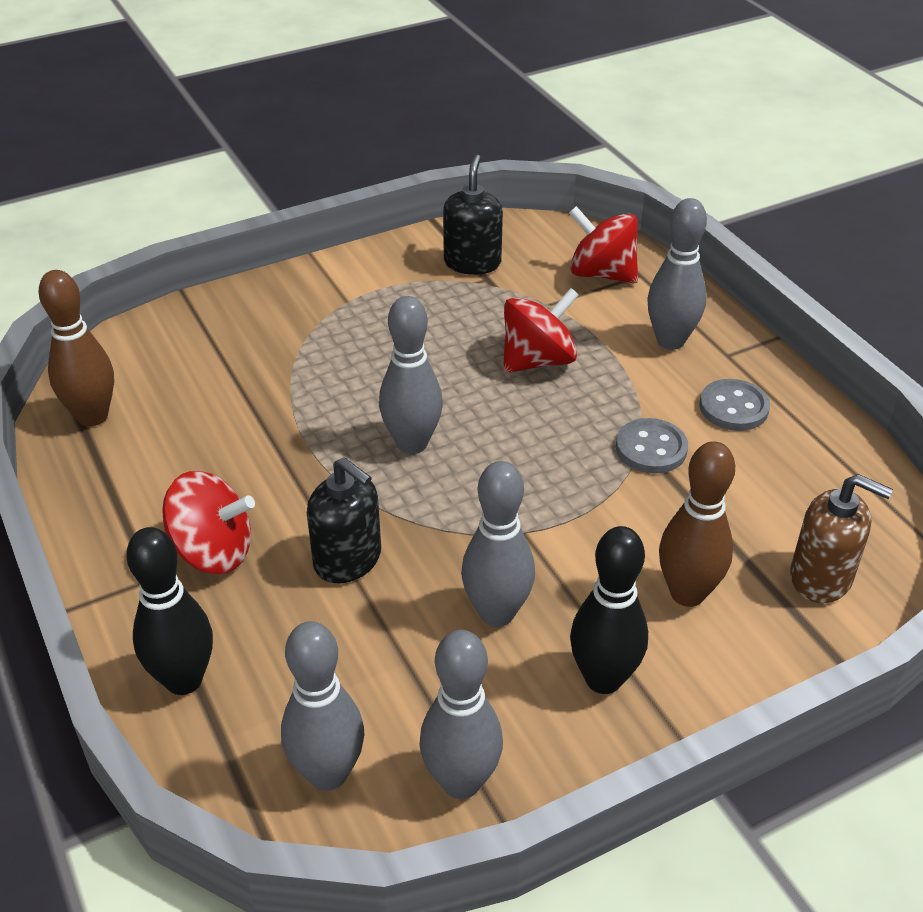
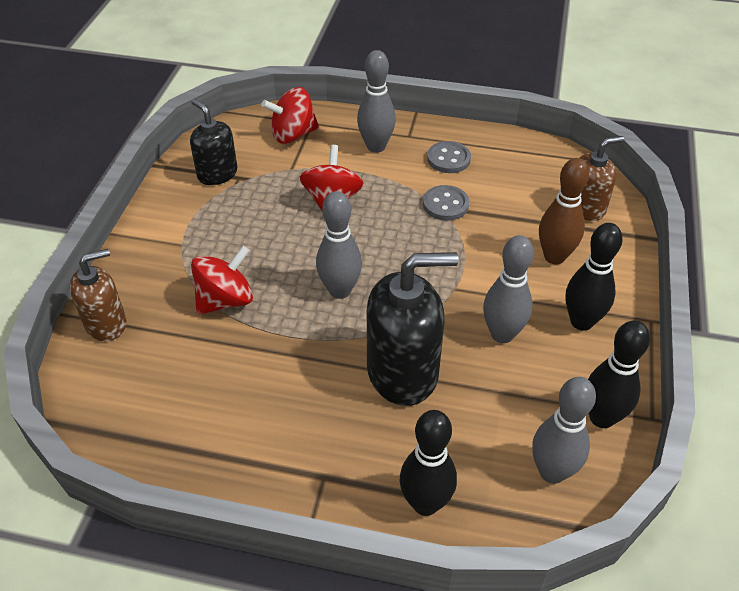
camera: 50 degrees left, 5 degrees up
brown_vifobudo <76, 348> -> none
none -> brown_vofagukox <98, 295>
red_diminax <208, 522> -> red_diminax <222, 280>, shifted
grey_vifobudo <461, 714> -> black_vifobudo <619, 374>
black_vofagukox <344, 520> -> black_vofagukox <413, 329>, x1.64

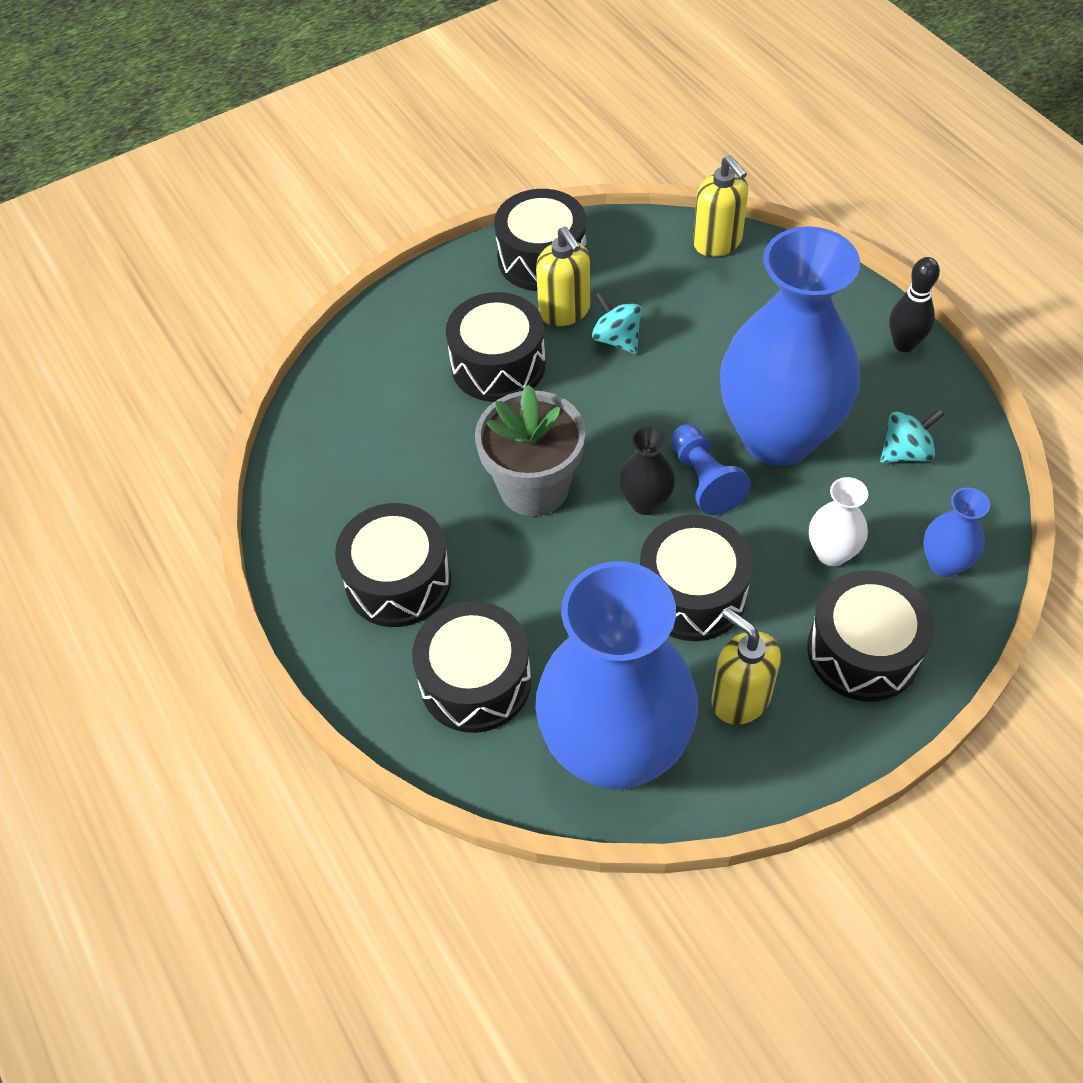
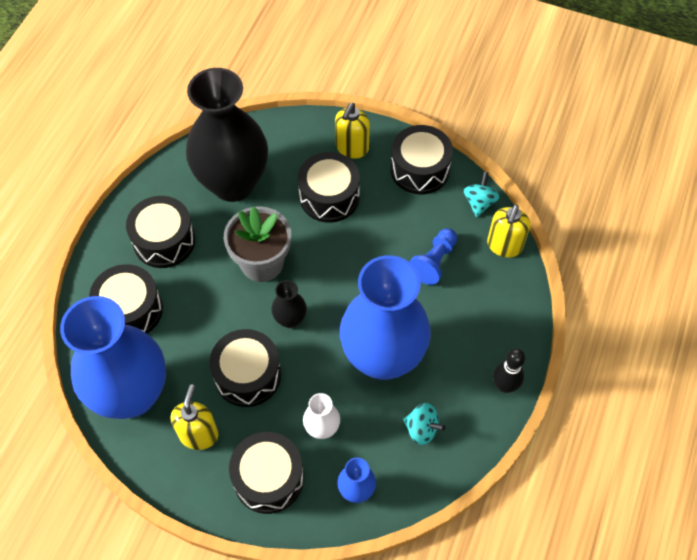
camera: 50 degrees right, 5 degrees up
none -> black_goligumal <227, 135>
yellow_vofagukox <563, 276> -> yellow_vofagukox <352, 130>, shifted
turquoise_diminax <617, 322> -> turquoise_diminax <481, 194>, shifted
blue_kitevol <711, 469> -> blue_kitevol <433, 256>, shifted

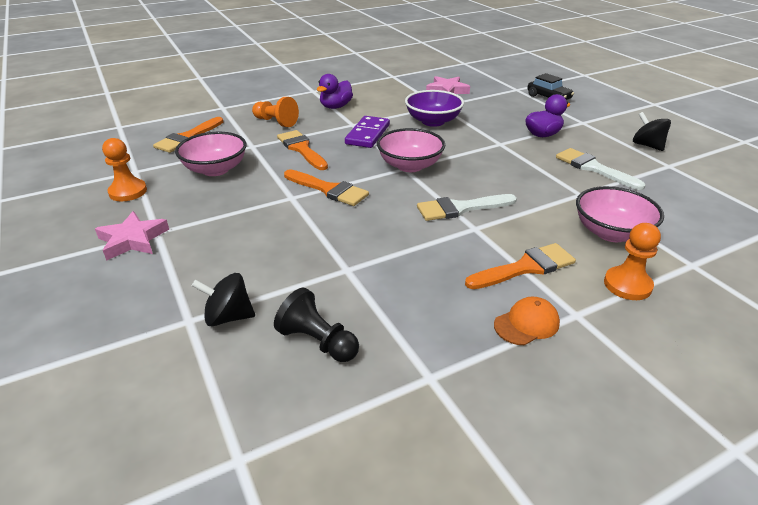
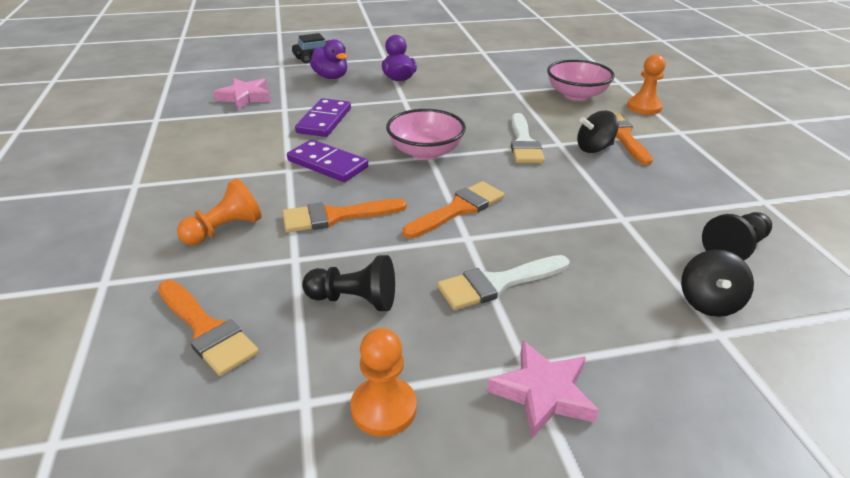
camera: 75 degrees left, 0 degrees up
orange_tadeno <527, 321> -> none
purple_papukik <335, 91> -> purple_papukik <328, 59>, shifted
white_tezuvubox <601, 169> -> white_tezuvubox <503, 282>, shifted
black_diminax <652, 131> -> black_diminax <598, 132>, shifted
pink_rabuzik <211, 154> -> black_kitevol <348, 283>
purple_rabuzik <434, 108> -> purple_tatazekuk <323, 117>

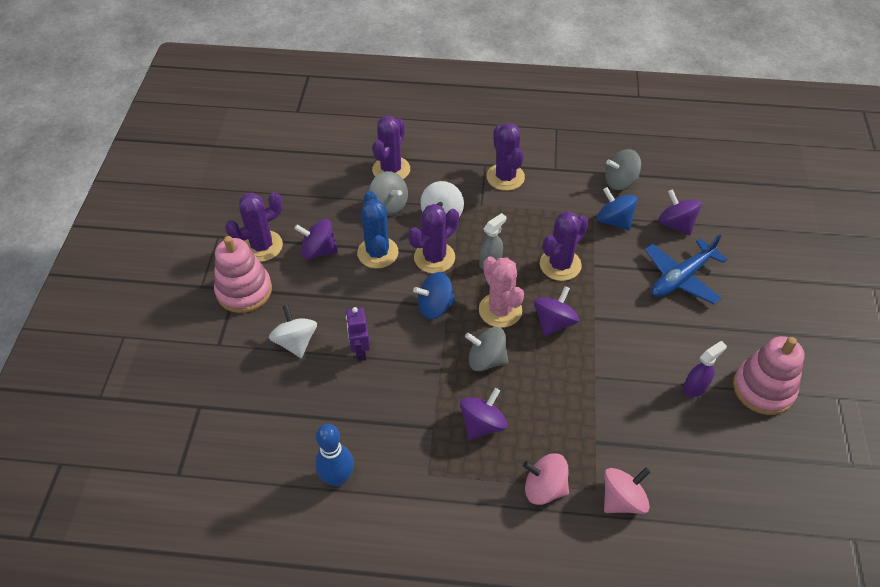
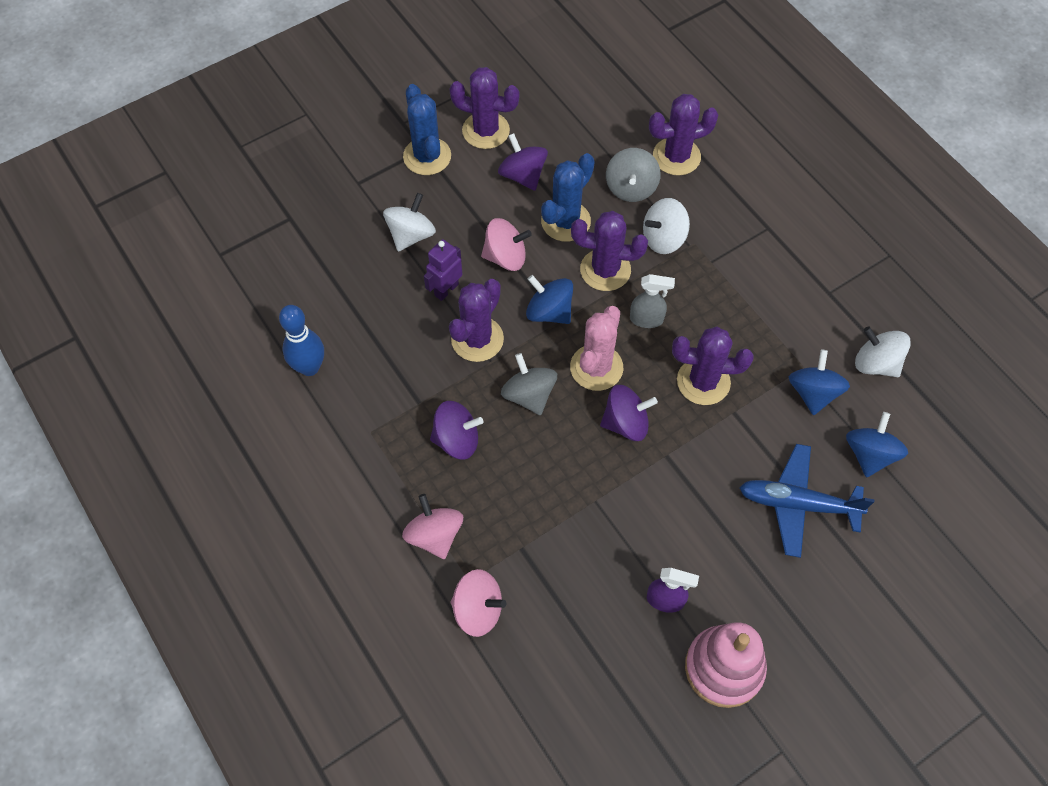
camera: 50 degrees right, 10 degrees up
none -> pink_diminax <506, 244>
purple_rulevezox <506, 157> -> purple_rulevezox <476, 320>, shifted
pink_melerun <243, 274> -> blue_rulevezox <427, 129>
grey_diminax <623, 169> -> white_diminax <883, 351>
purple_diminax <680, 212> -> blue_diminax <877, 444>

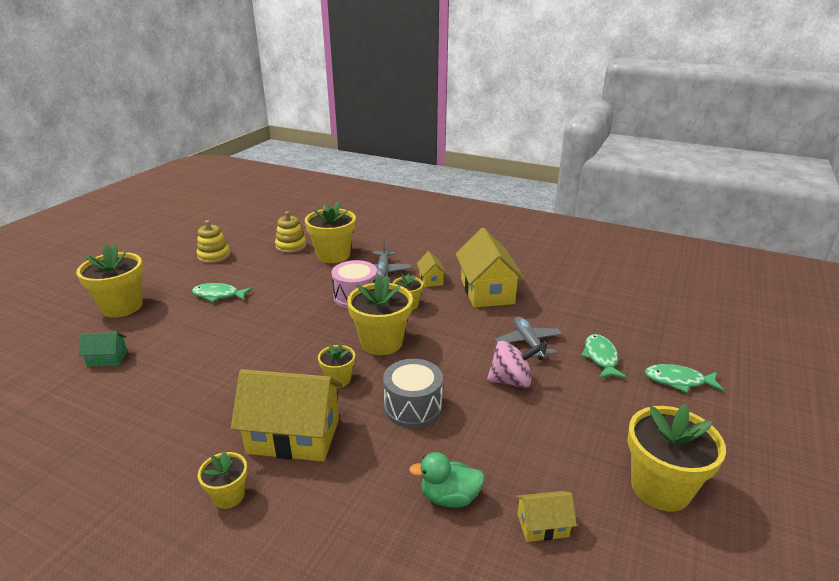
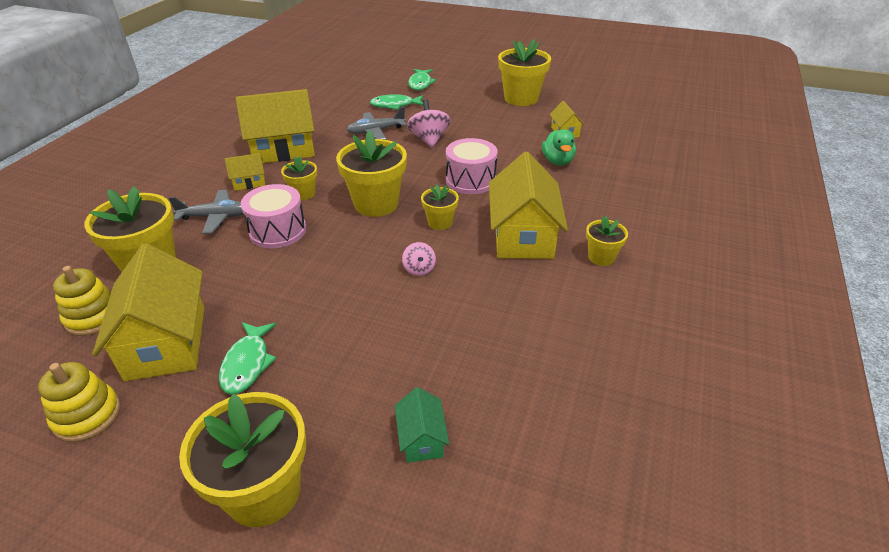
camera: 95 degrees left, 10 degrees up
none -> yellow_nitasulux <148, 312>
none -> pink_diminax <419, 259>
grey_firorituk <413, 393> -> pink_firorituk <472, 166>

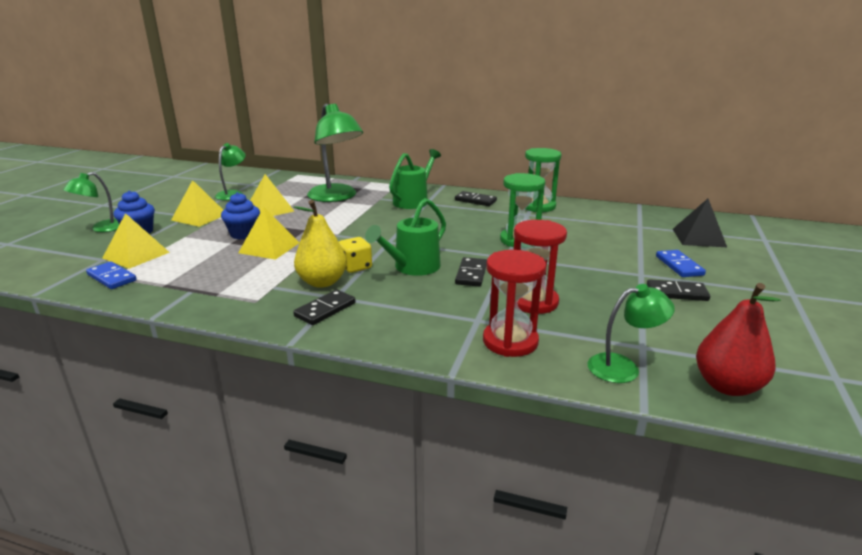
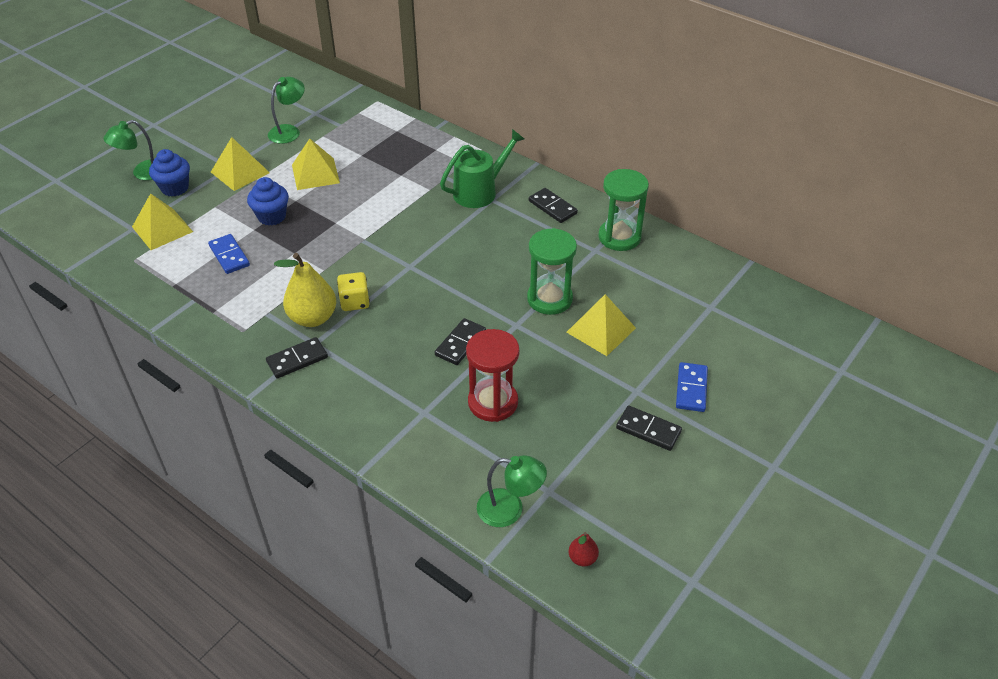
camera: 20 degrees right, 20 degrees up
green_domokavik <335, 153> -> none
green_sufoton <405, 237> -> none
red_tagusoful <514, 303> -> none
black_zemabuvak <700, 223> -> none
blue_tatazekuk <111, 275> -> blue_tatazekuk <229, 254>, shifted
yellow_zemabuvak <269, 233> -> yellow_zemabuvak <601, 325>, shifted
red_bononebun <738, 339> -> red_bononebun <583, 549>, x0.47

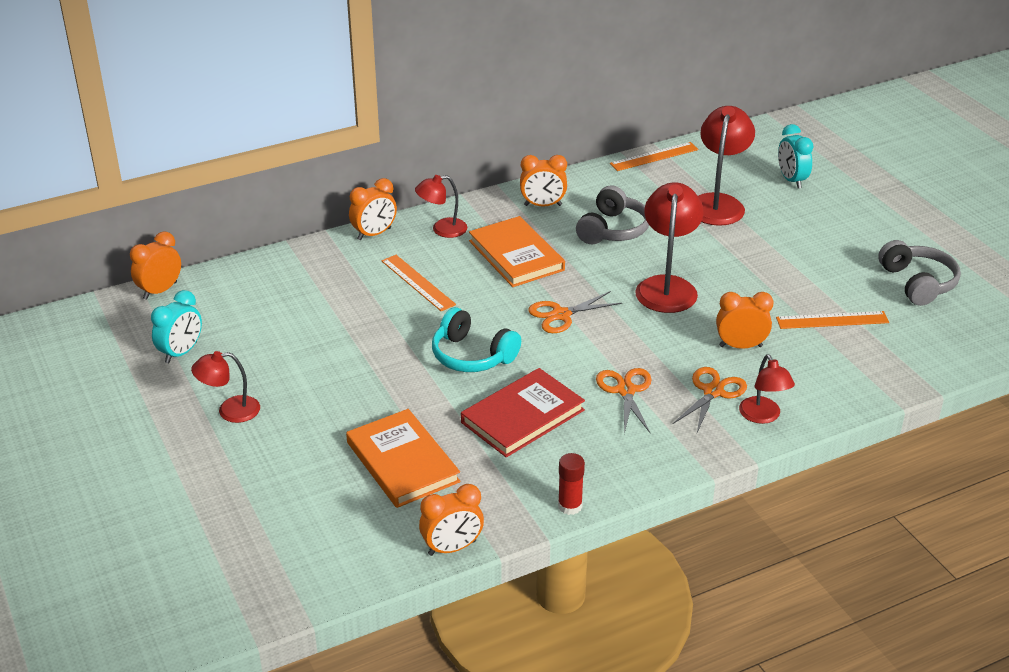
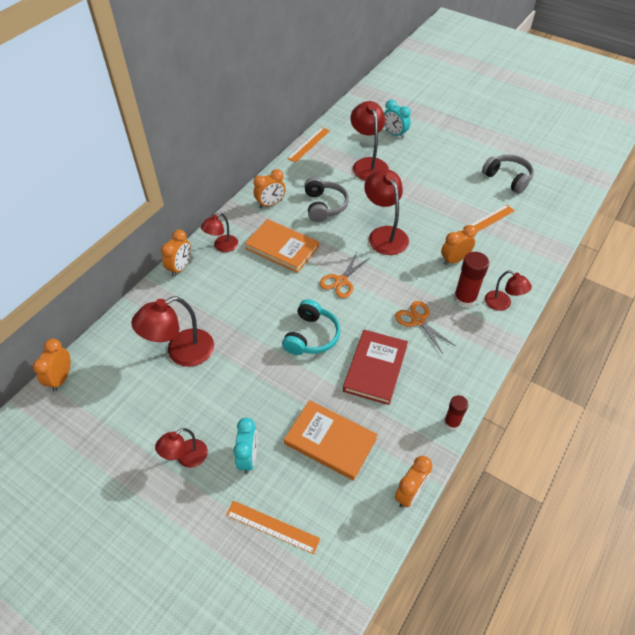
camera: 30 degrees left, 15 degrees up
none -> red_domokavik <172, 331>
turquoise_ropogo <176, 326> -> turquoise_ropogo <245, 446>, shifted
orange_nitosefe <419, 283> -> orange_nitosefe <273, 527>, shifted
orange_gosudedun <710, 400> -> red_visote <471, 280>
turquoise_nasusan <476, 339> -> turquoise_nasusan <311, 327>, 75 degrees counterclockwise

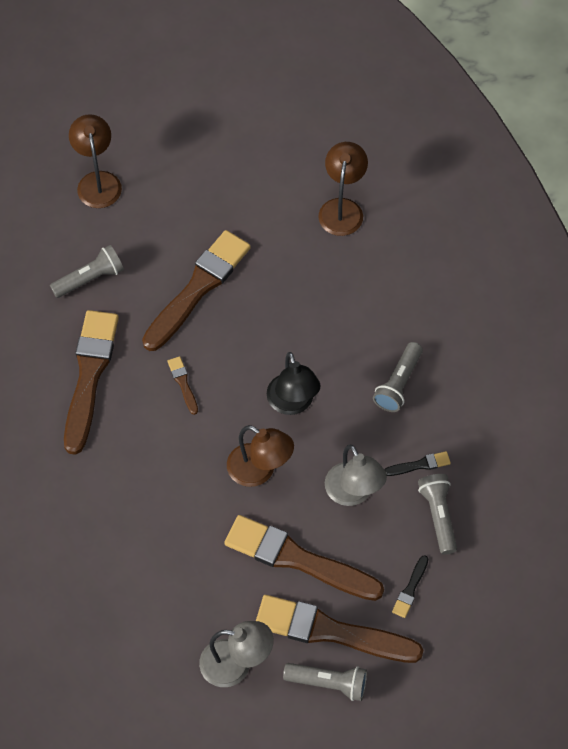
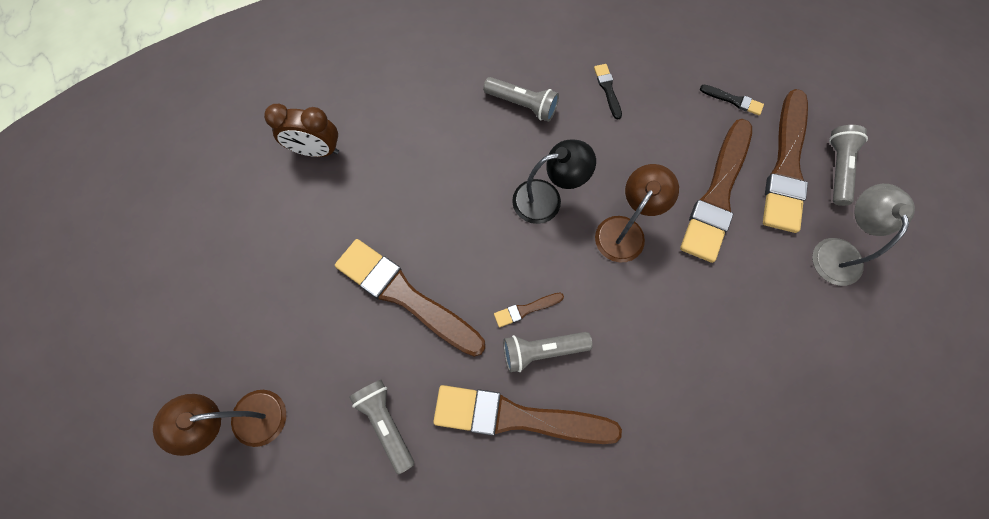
camera: 90 degrees left, 10 degrees up
grey_domokavik <356, 475> -> none
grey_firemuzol <437, 514> -> grey_firemuzol <548, 352>, shifted
brown_domokavik <343, 189> -> brown_ropogo <301, 130>

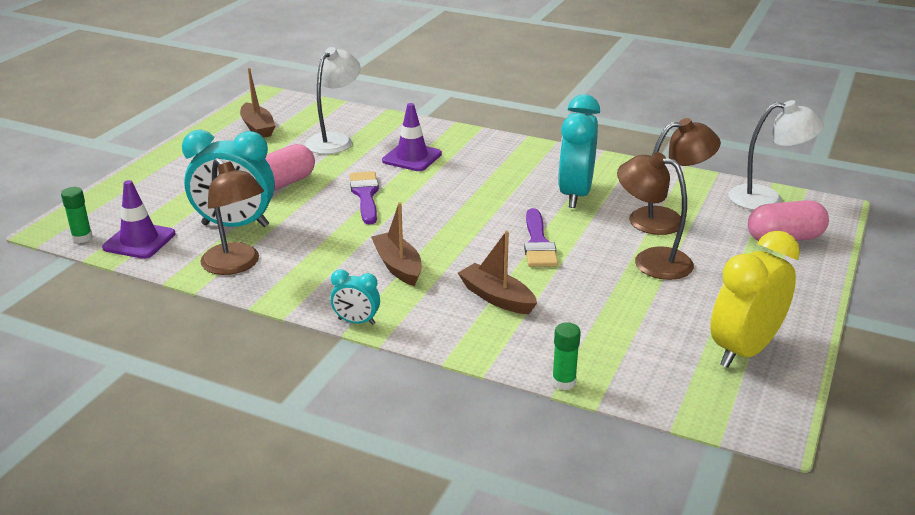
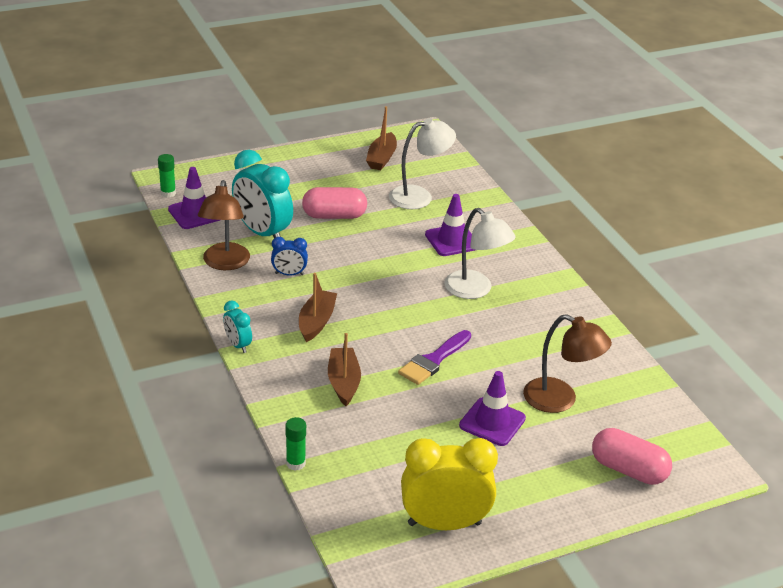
camera: 40 degrees right, 5 degrees up
purple_tezuvubox <364, 198> -> none
turquoise_ropogo <579, 151> -> none
none -> blue_ropogo <289, 256>
white_domokavik <776, 155> -> white_domokavik <480, 253>, shifted
brown_domokavik <655, 216> -> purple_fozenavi <492, 408>

